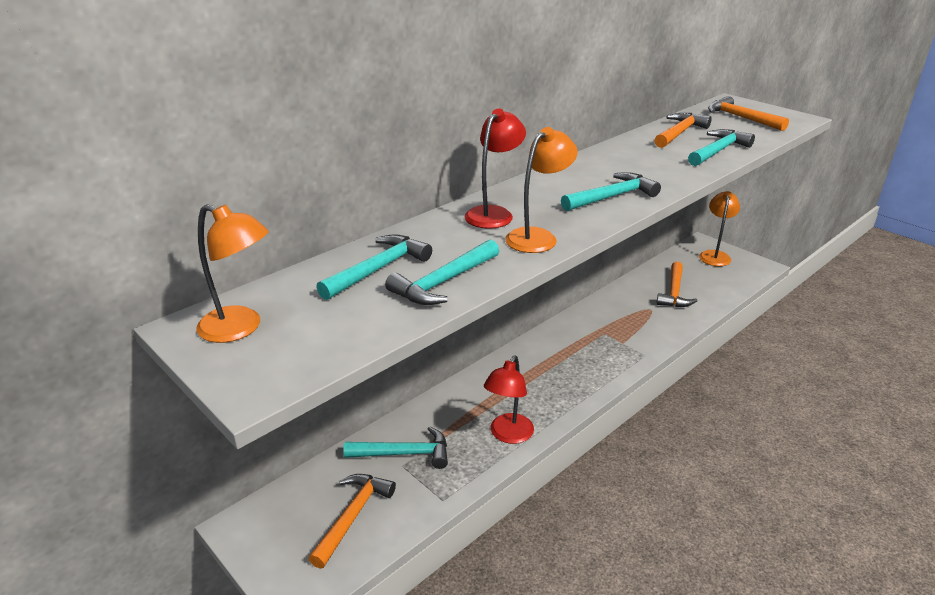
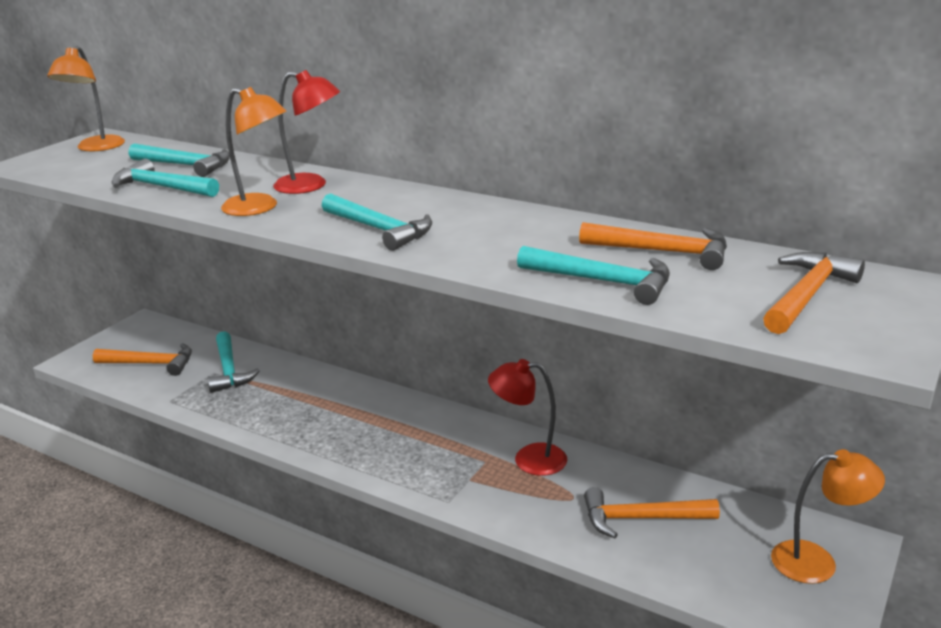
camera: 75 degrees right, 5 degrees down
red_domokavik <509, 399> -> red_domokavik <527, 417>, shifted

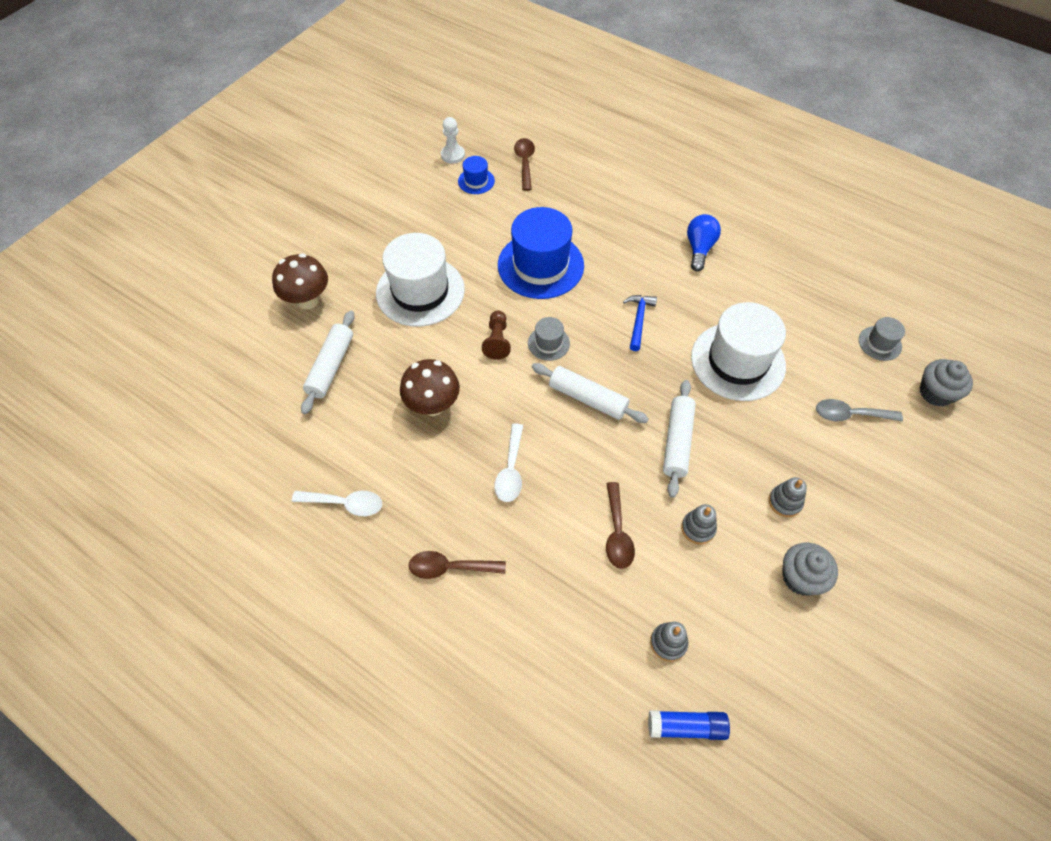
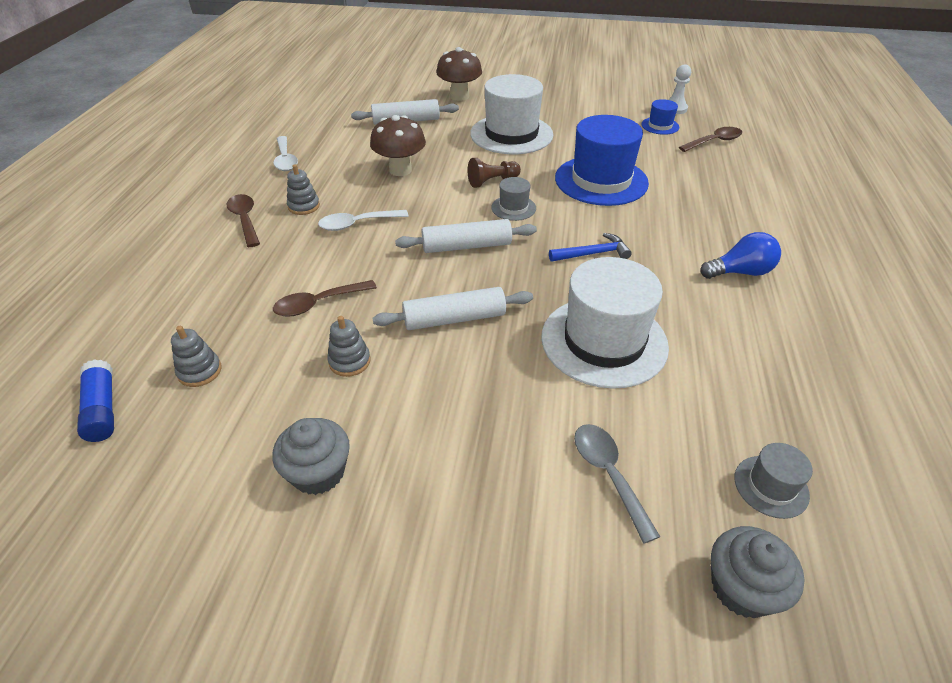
camera: 65 degrees right, 15 degrees down
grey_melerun <788, 497> -> grey_melerun <303, 189>, shifted
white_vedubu <590, 393> -> white_vedubu <466, 236>, 75 degrees clockwise

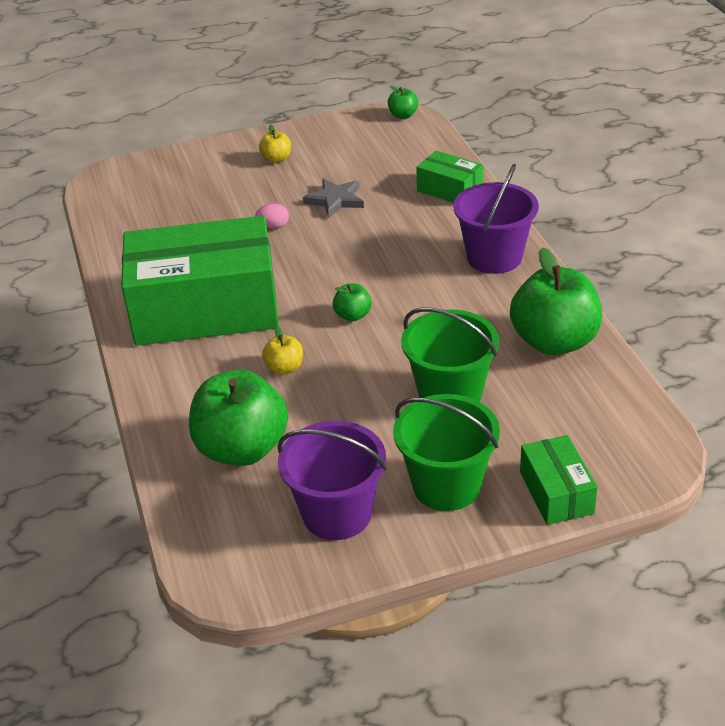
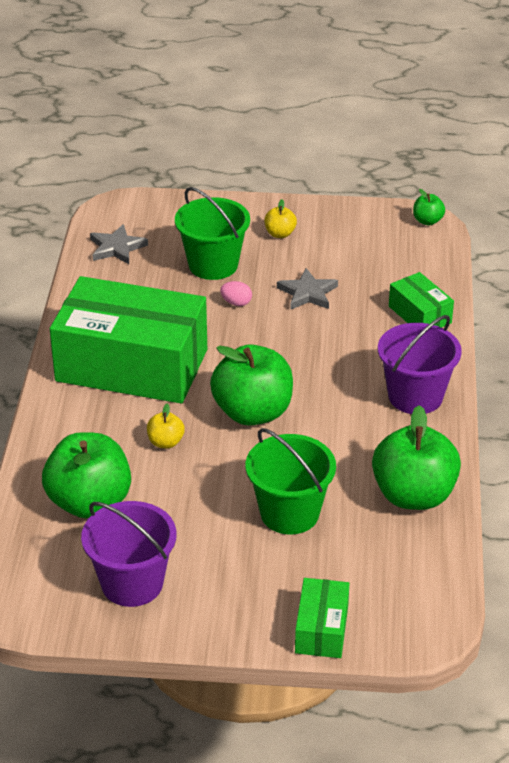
camera: 20 degrees right, 0 degrees up
none -> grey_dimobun <119, 244>
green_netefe <446, 452> -> green_netefe <212, 233>, shifted
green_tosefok <352, 302> -> green_tosefok <251, 385>, x2.22

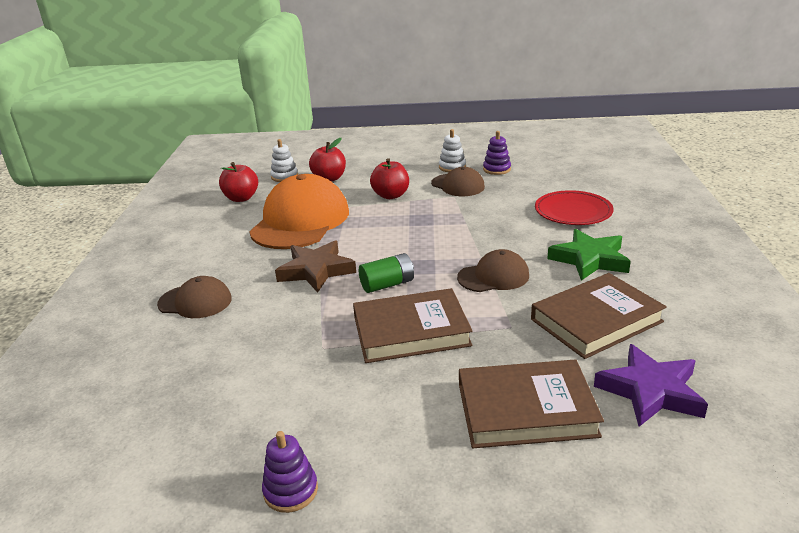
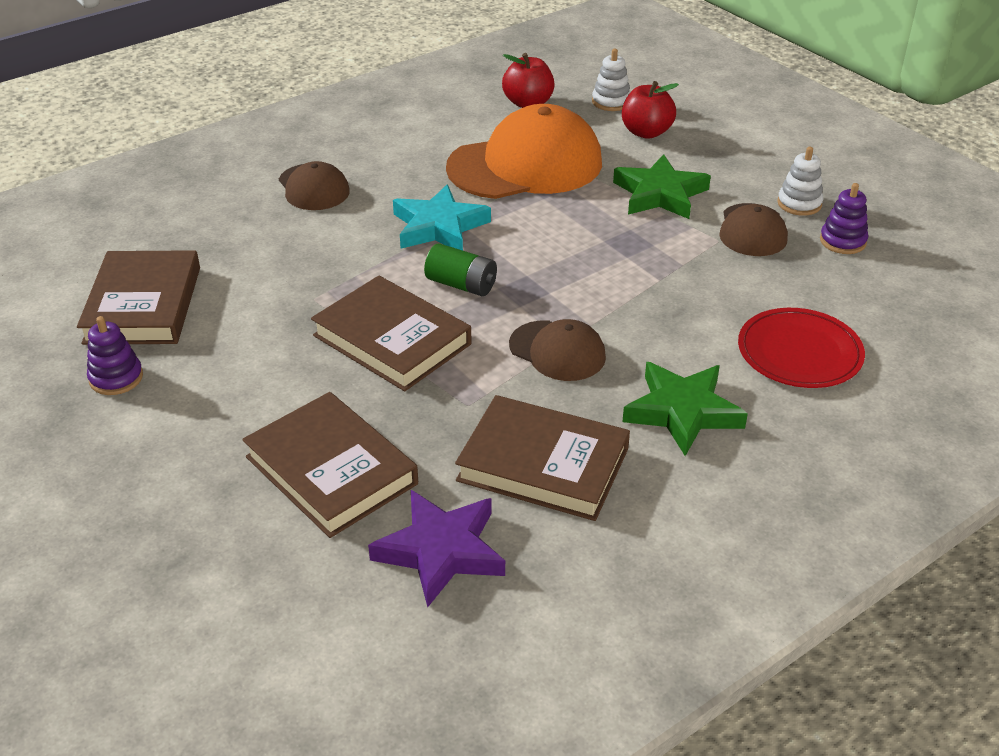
camera: 50 degrees right, 10 degrees up
none -> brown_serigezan <138, 297>
red_tosefok <389, 178> -> green_dimobun <662, 186>
brown_dimobun <315, 266> -> turquoise_dimobun <442, 217>

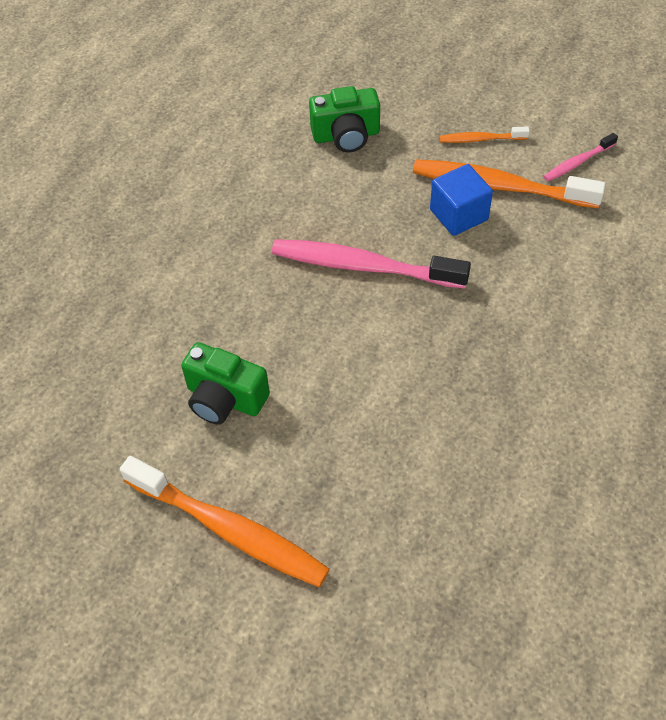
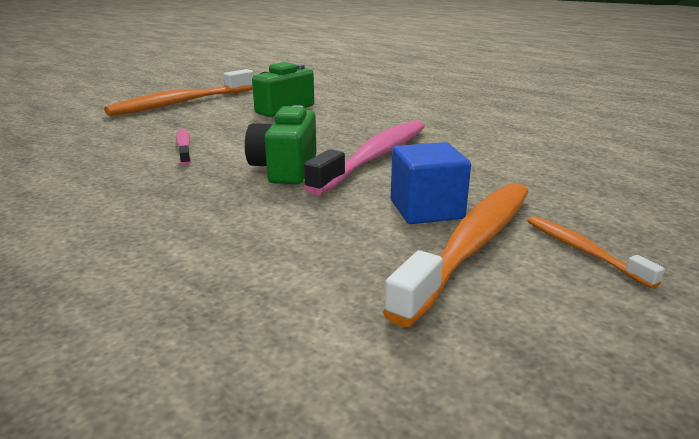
camera: 105 degrees right, 30 degrees down
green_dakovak <344, 119> -> green_dakovak <281, 144>, shifted
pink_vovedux <580, 157> -> pink_vovedux <183, 147>, shifted
orange_vovedux <485, 134> -> orange_vovedux <596, 252>, 45 degrees counterclockwise

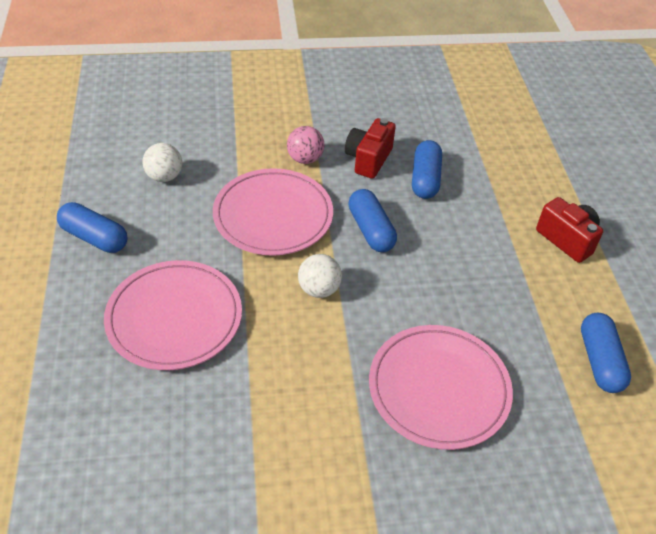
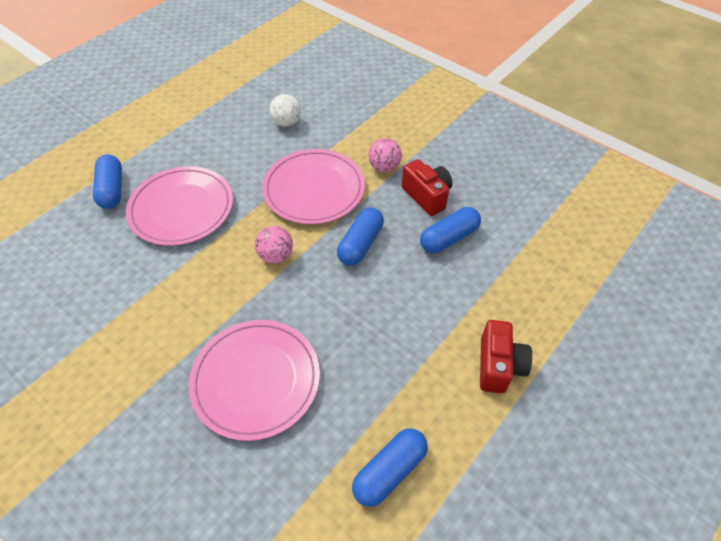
camera: 50 degrees right, 5 degrees up
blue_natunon <92, 227> -> blue_natunon <107, 181>, shifted
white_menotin <320, 276> -> pink_menotin <274, 245>
red_dakovak <370, 148> -> red_dakovak <427, 187>, 75 degrees clockwise

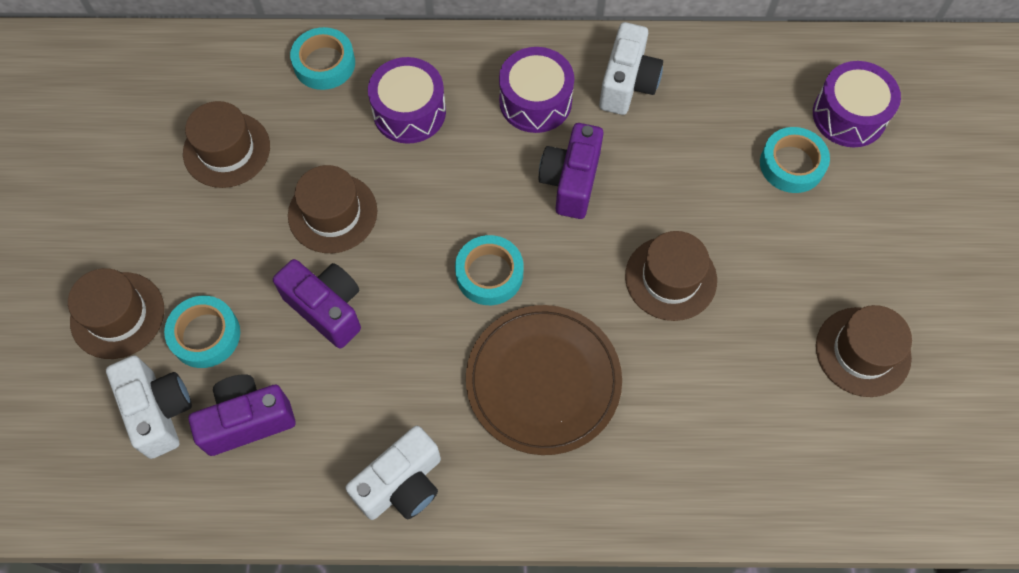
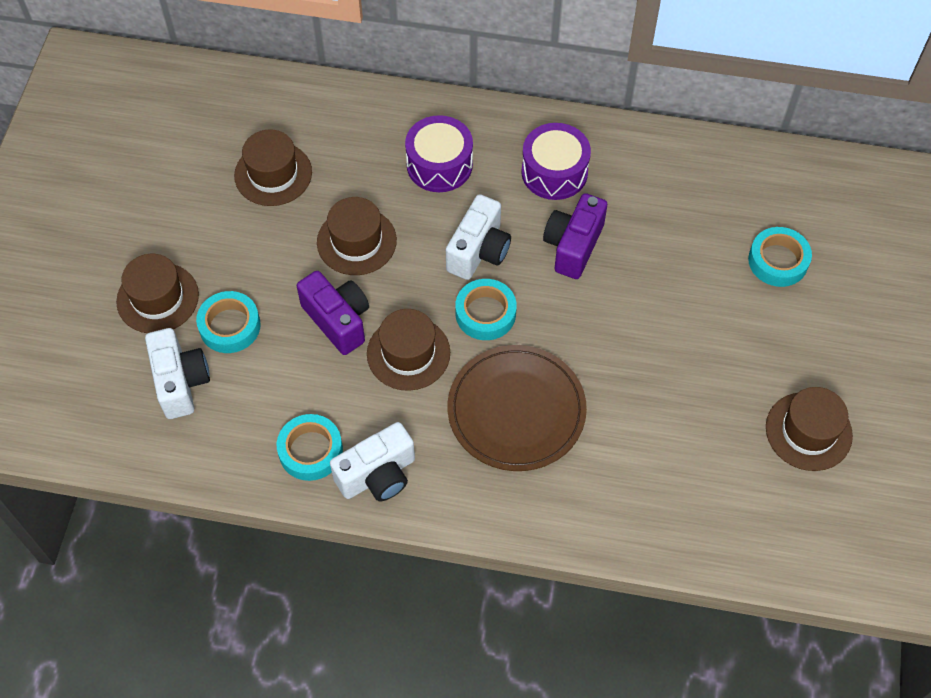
camera: 10 degrees right, 5 degrees down
purple_dakovak <242, 415> -> none
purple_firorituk <857, 104> -> none
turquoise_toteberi <322, 58> -> turquoise_toteberi <310, 447>, shifted
white_dakovak <631, 68> -> white_dakovak <478, 237>, shifted
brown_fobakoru <671, 276> -> brown_fobakoru <408, 350>, shifted

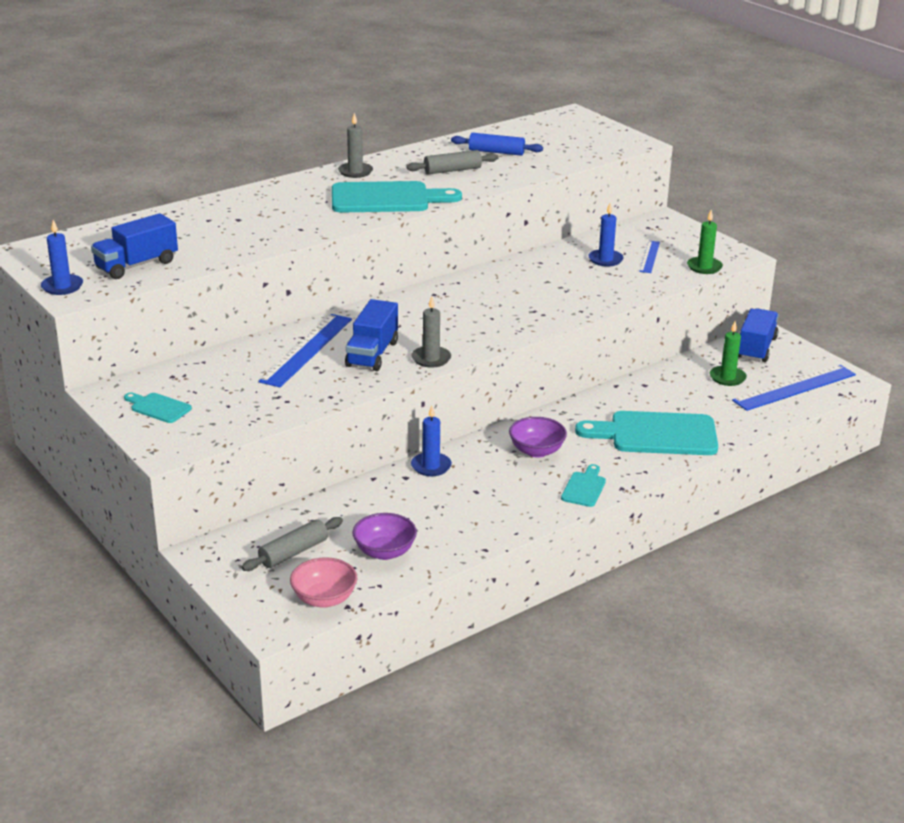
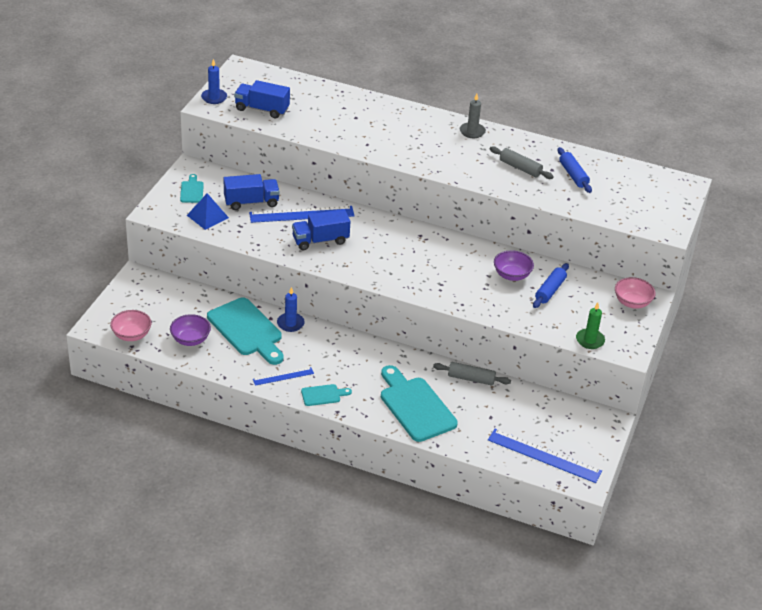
camera: 55 degrees right, 10 degrees up
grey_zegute <431, 332> -> none
green_zegute <728, 354> -> none
none -> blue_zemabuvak <208, 211>
none -> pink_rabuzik <635, 292>
grey_vedubu <292, 544> -> grey_vedubu <472, 374>, shifted
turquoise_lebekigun <397, 196> -> turquoise_lebekigun <245, 331>, shifted
purple_rabuzik <538, 437> -> purple_rabuzik <514, 265>, shifted
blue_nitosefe <649, 257> -> blue_nitosefe <283, 376>, shifted
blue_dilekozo <758, 335> -> blue_dilekozo <251, 192>, shifted
blue_zegute <606, 235> -> blue_vedubu <551, 285>

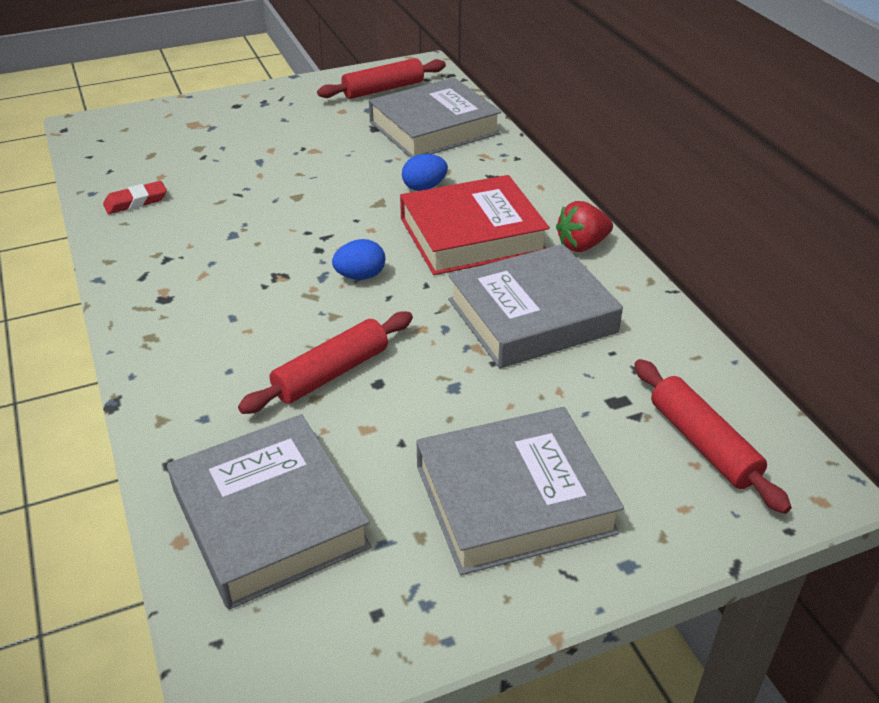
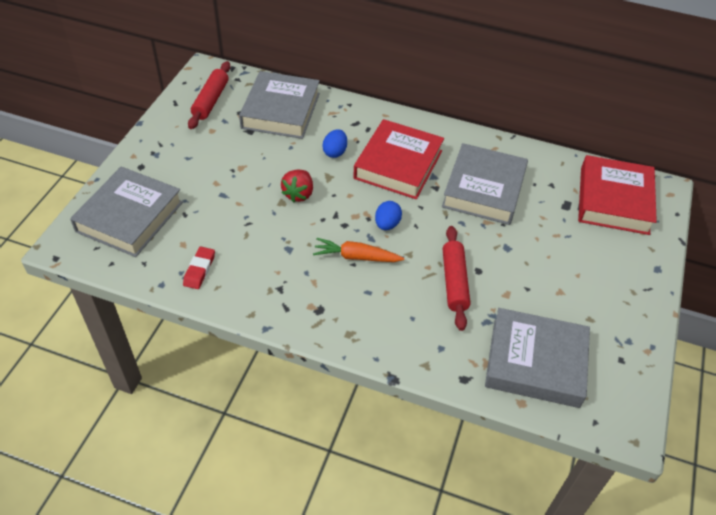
camera: 50 degrees left, 10 degrees up
none -> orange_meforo <358, 250>
grey_serigezan <520, 491> -> grey_serigezan <126, 211>, shifted
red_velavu <584, 226> -> red_velavu <297, 186>, shifted
red_vedubu <713, 436> -> red_serigezan <617, 195>

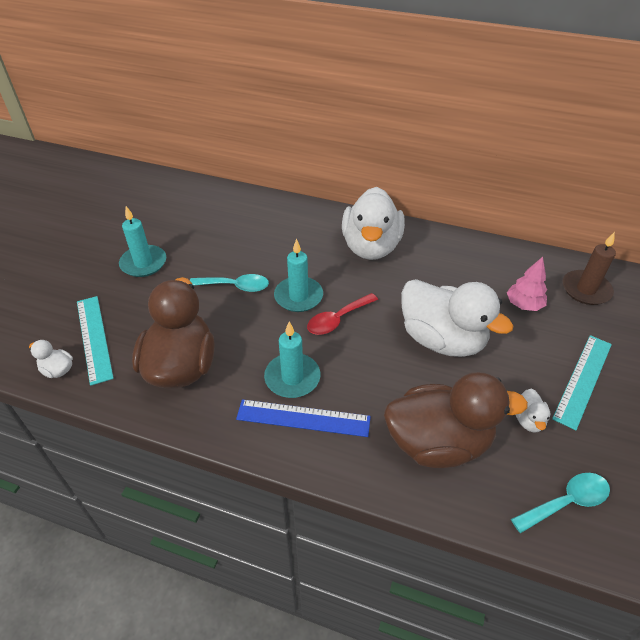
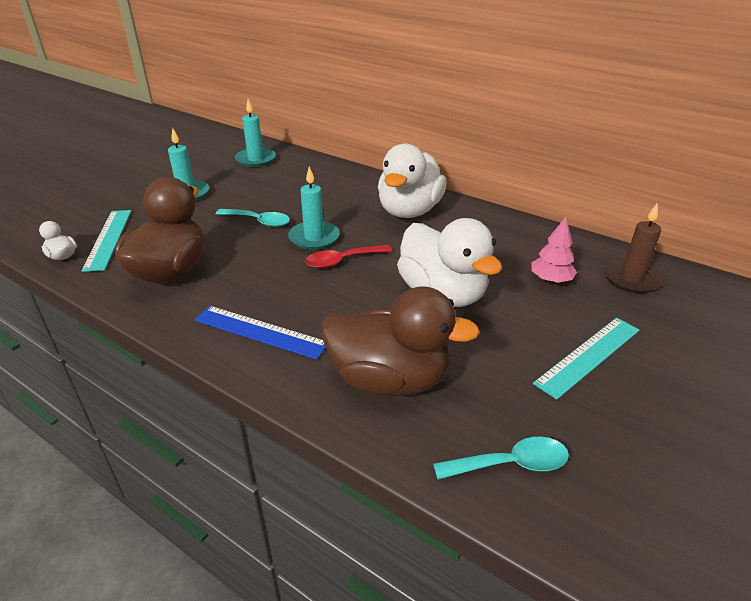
camera: 15 degrees right, 10 degrees down
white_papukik <533, 411> -> none
turquoise_zegute <292, 359> -> turquoise_zegute <255, 133>, shifted

